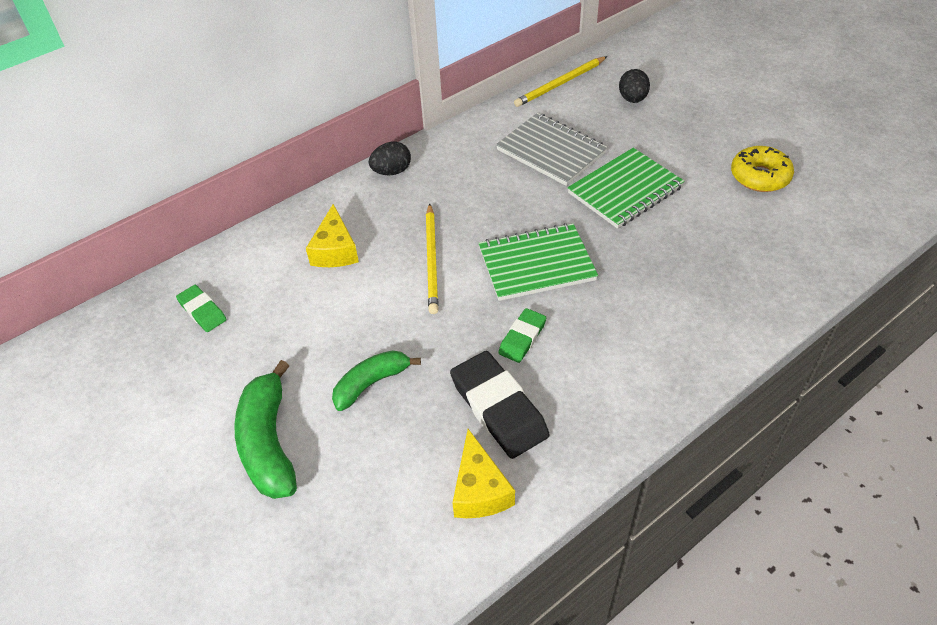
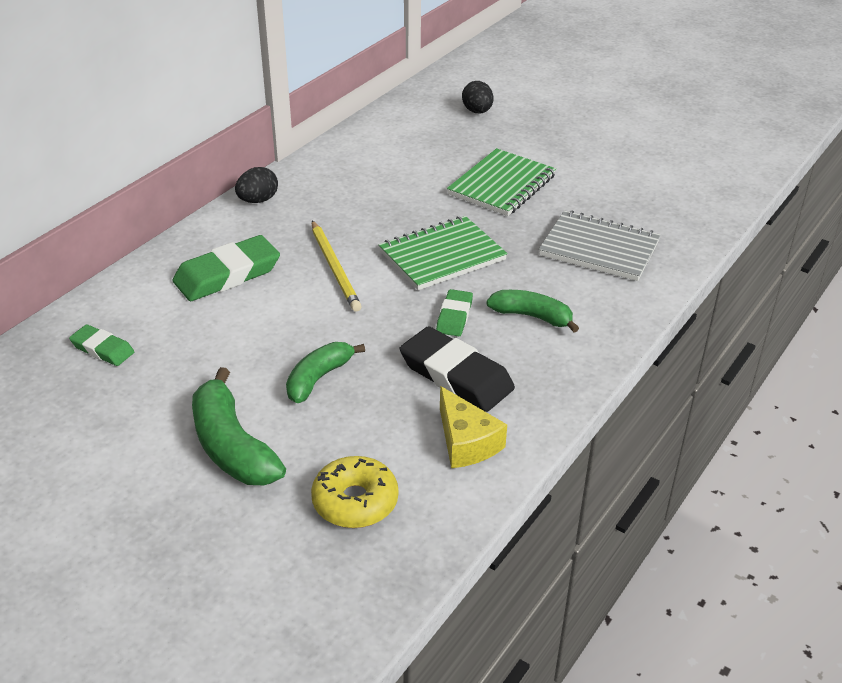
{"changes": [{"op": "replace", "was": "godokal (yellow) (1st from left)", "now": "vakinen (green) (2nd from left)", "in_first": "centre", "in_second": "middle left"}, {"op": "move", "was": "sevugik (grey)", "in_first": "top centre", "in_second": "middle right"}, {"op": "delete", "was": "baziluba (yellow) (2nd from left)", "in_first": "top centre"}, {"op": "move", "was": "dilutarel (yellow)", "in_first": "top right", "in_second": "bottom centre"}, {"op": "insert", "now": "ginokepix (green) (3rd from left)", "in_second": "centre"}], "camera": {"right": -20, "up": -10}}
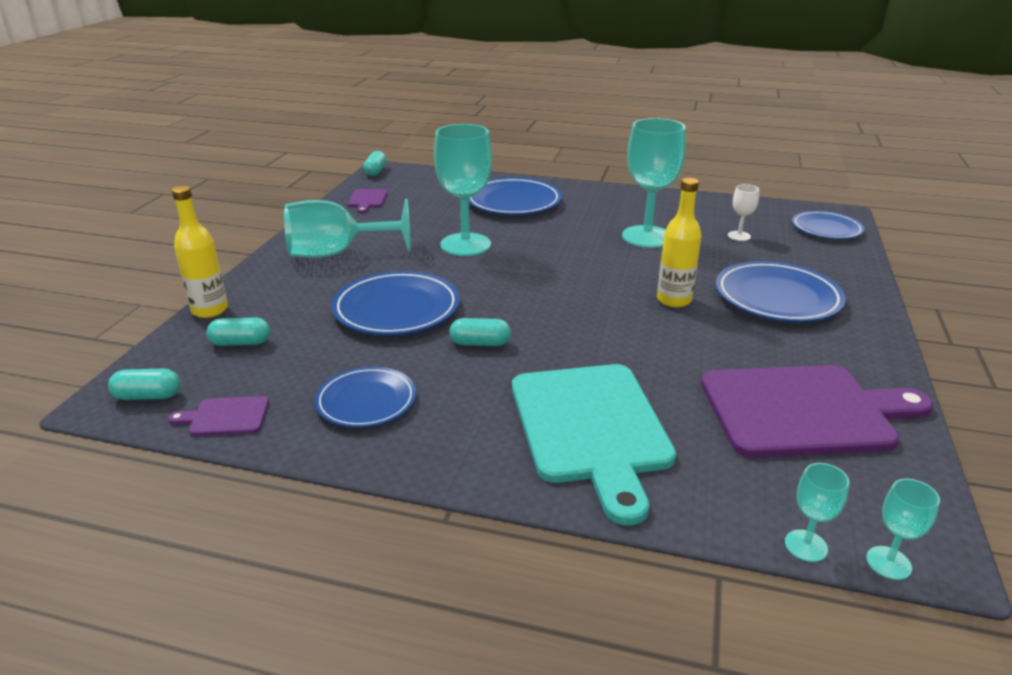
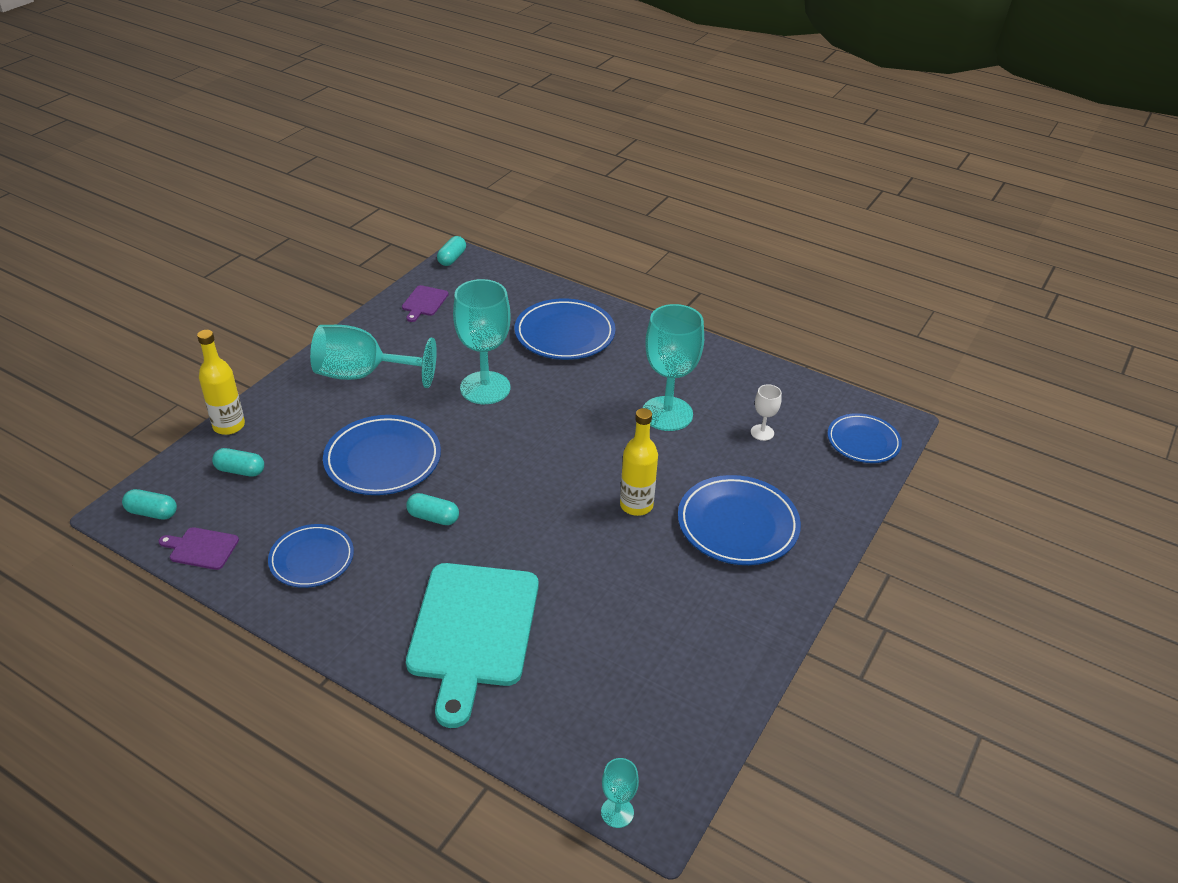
{"changes": [{"op": "delete", "was": "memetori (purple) (3rd from left)", "in_first": "middle right"}, {"op": "delete", "was": "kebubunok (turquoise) (4th from left)", "in_first": "bottom right"}], "camera": {"right": 15, "up": 10}}
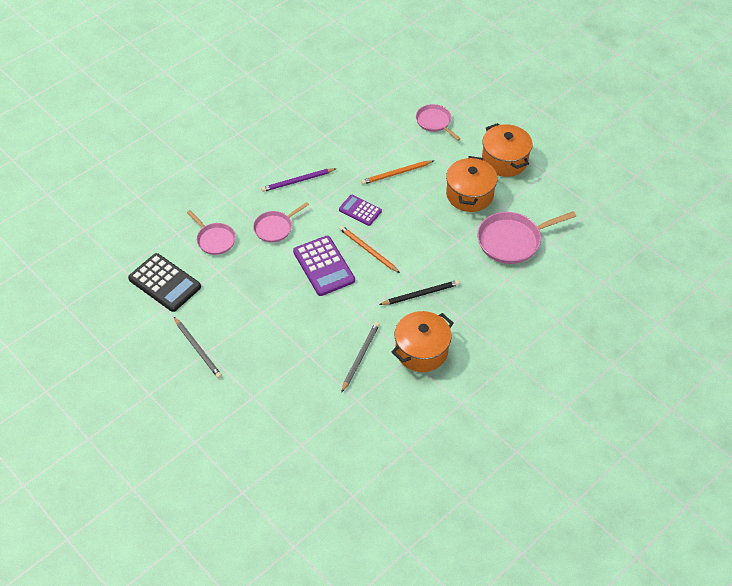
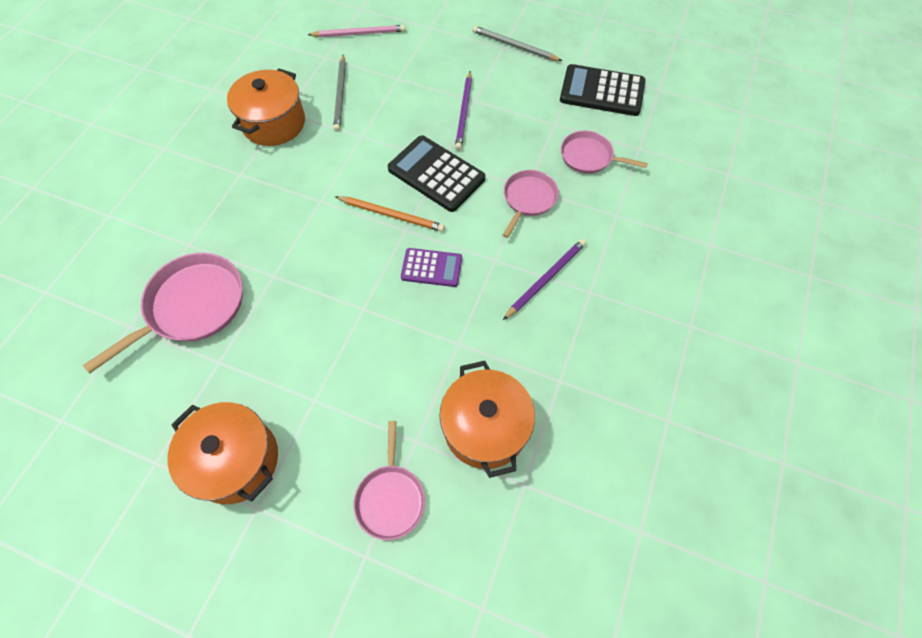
{"changes": [{"op": "recolor", "was": "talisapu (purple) (1st from left)", "now": "talisapu (black) (1st from left)", "in_first": "centre", "in_second": "top centre"}, {"op": "delete", "was": "baziluba (orange) (2nd from left)", "in_first": "top centre"}, {"op": "delete", "was": "baziluba (black)", "in_first": "centre"}, {"op": "rotate", "was": "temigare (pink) (3rd from left in the first image)", "in_first": "top centre", "in_second": "bottom centre", "clockwise": 60}, {"op": "move", "was": "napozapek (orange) (2nd from left in the first image)", "now": "napozapek (orange) (3rd from left)", "in_first": "top centre", "in_second": "centre"}, {"op": "insert", "now": "baziluba (pink)", "in_second": "top centre"}, {"op": "insert", "now": "baziluba (purple) (1st from left)", "in_second": "top centre"}], "camera": {"right": 155, "up": 10}}
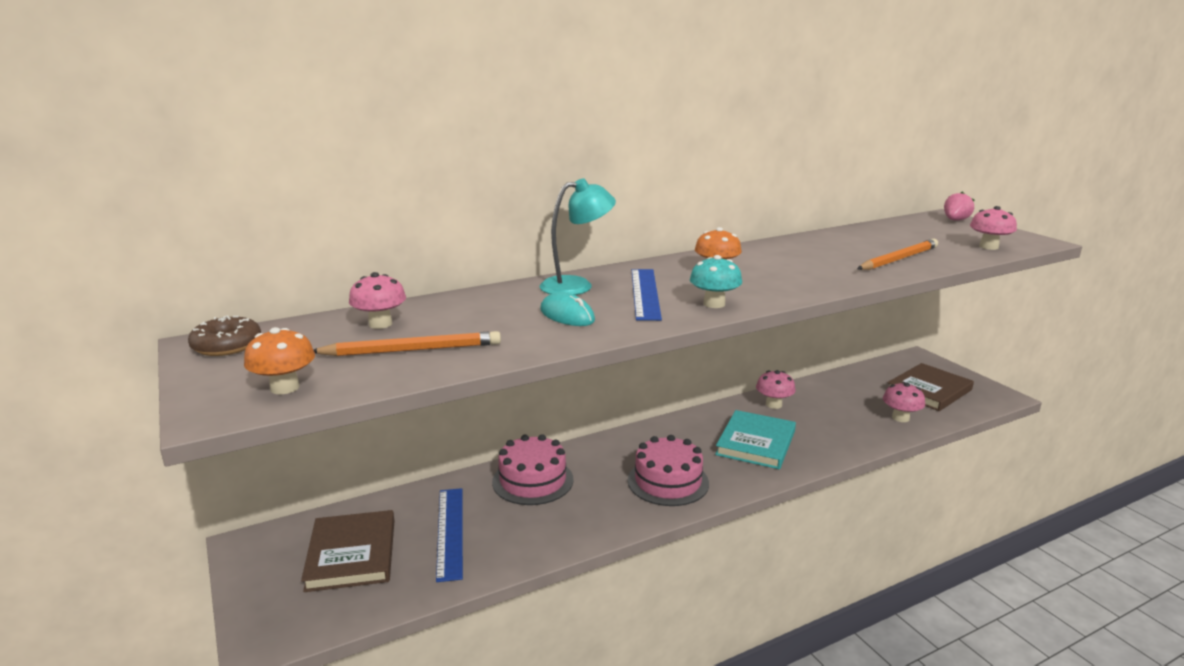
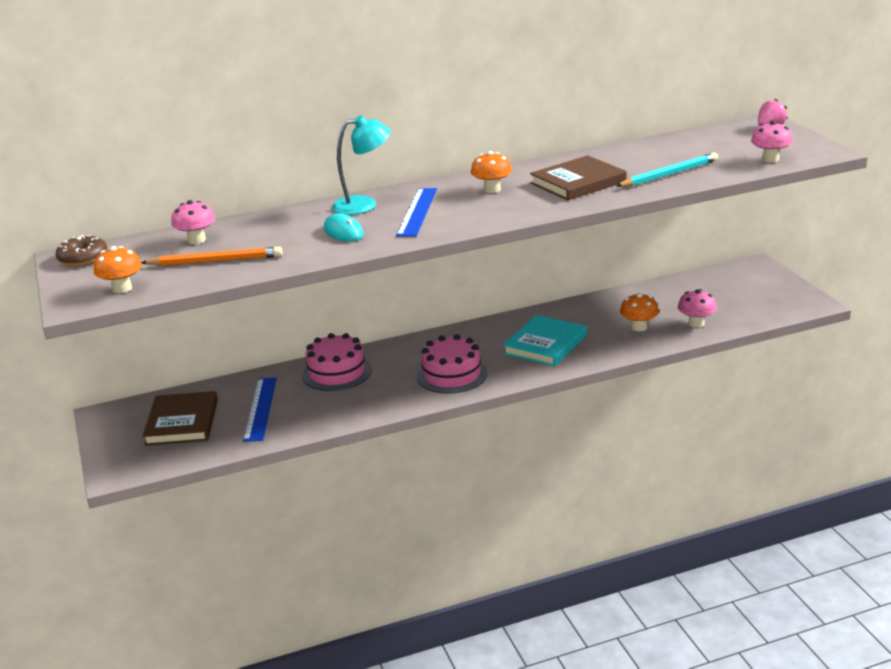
{"changes": [{"op": "delete", "was": "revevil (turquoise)", "in_first": "centre"}, {"op": "delete", "was": "revevil (pink) (2nd from left)", "in_first": "centre"}, {"op": "recolor", "was": "baziluba (orange) (2nd from left)", "now": "baziluba (turquoise)", "in_first": "middle right", "in_second": "top right"}, {"op": "move", "was": "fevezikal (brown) (2nd from left)", "in_first": "middle right", "in_second": "top centre"}, {"op": "insert", "now": "revevil (orange) (3rd from left)", "in_second": "middle right"}], "camera": {"right": 10, "up": 5}}
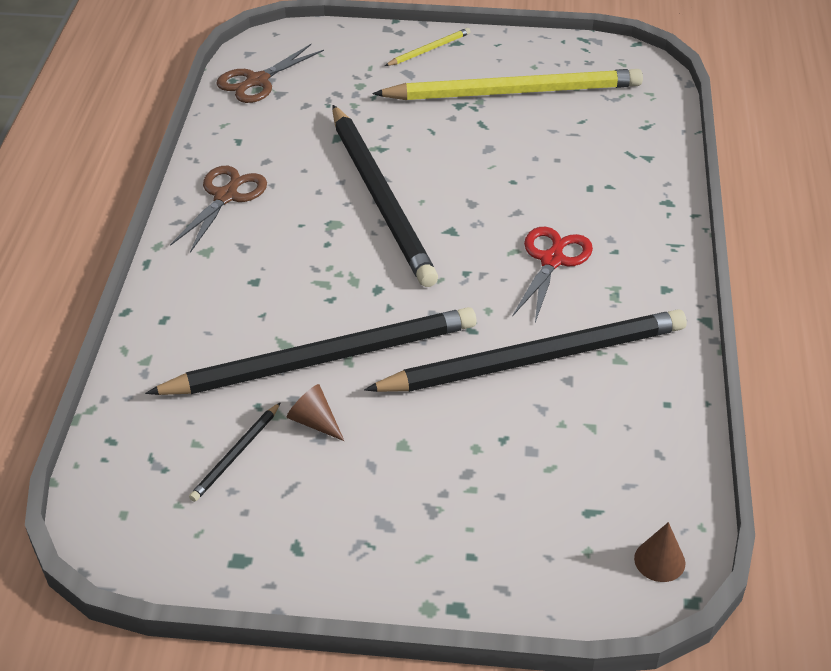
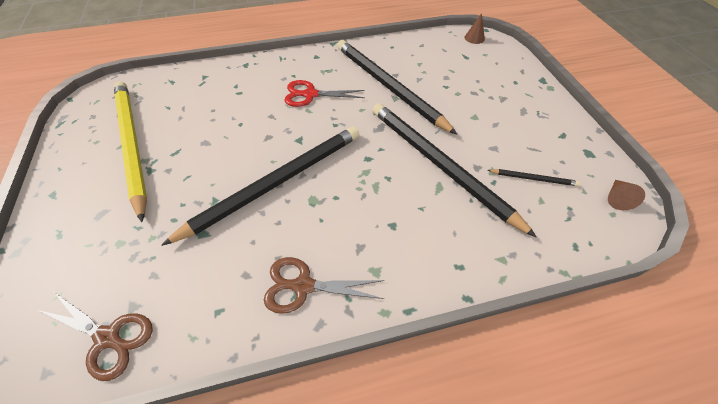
{"changes": [{"op": "move", "was": "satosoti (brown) (1st from left in the first image)", "now": "satosoti (brown) (2nd from left)", "in_first": "centre", "in_second": "middle right"}, {"op": "delete", "was": "baziluba (yellow) (1st from left)", "in_first": "top centre"}], "camera": {"right": -110, "up": 10}}
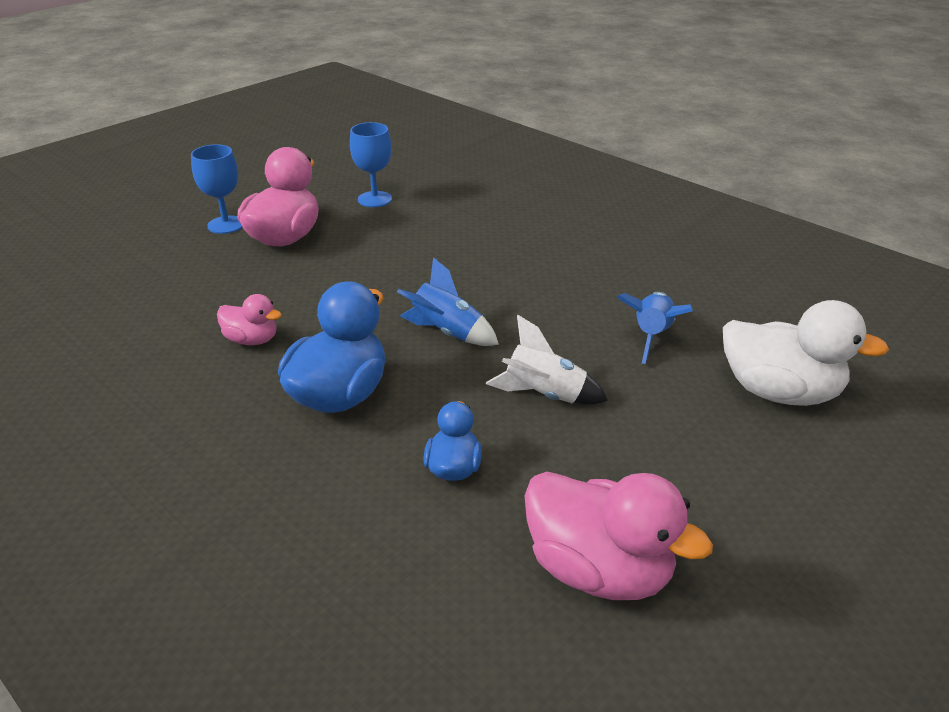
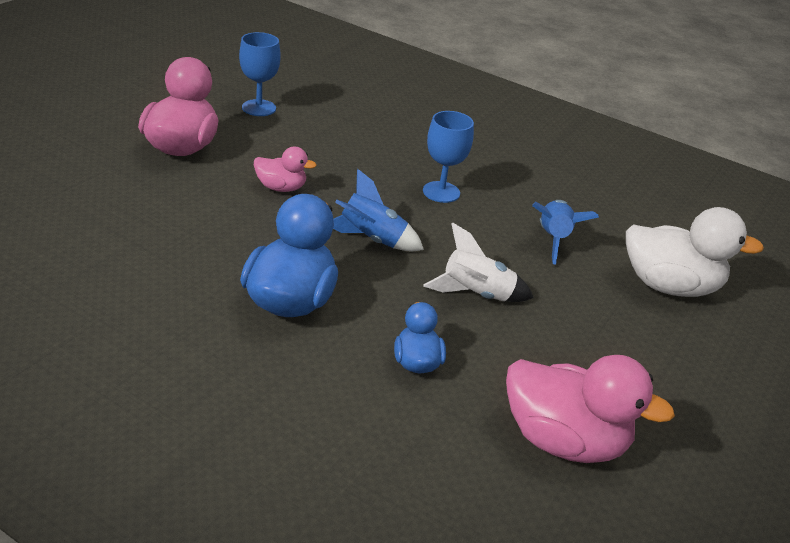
{"changes": [{"op": "move", "was": "kebubunok (blue) (1st from left in the first image)", "now": "kebubunok (blue) (2nd from left)", "in_first": "top left", "in_second": "top centre"}, {"op": "move", "was": "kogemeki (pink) (1st from left in the first image)", "now": "kogemeki (pink) (2nd from left)", "in_first": "middle left", "in_second": "top centre"}], "camera": {"right": -15, "up": 0}}
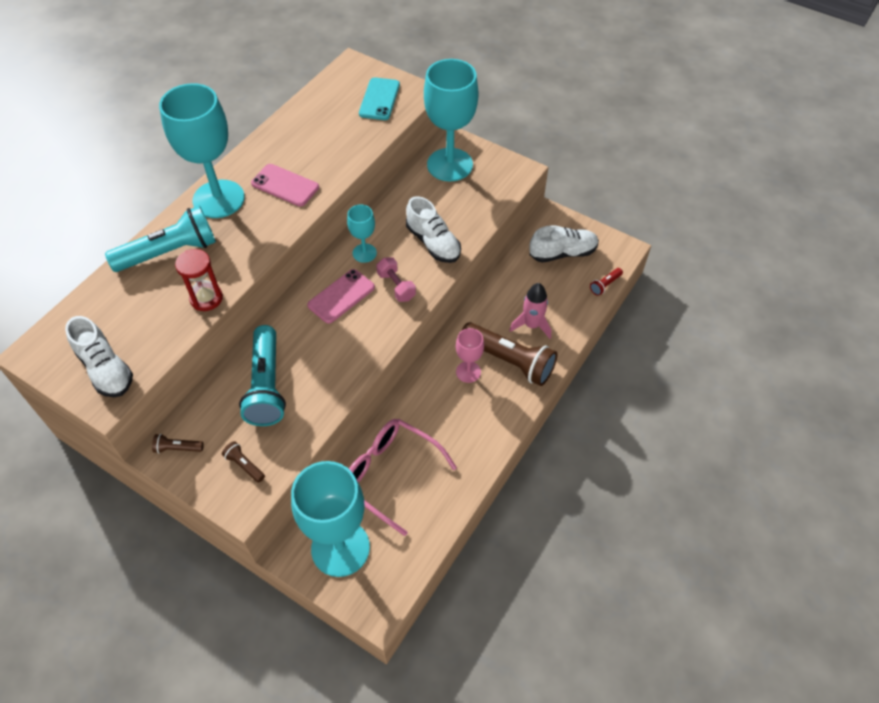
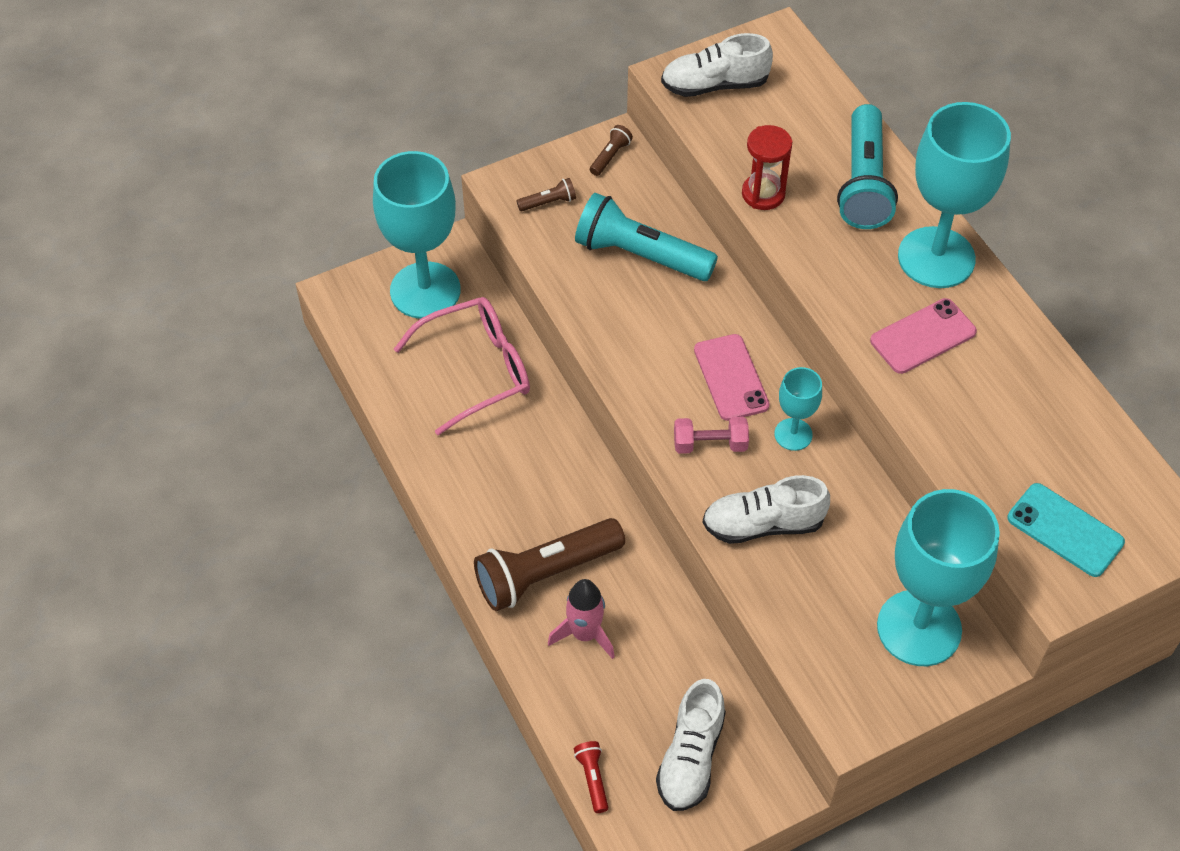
{"changes": [{"op": "delete", "was": "kebubunok (pink)", "in_first": "centre"}], "camera": {"right": 120, "up": 0}}
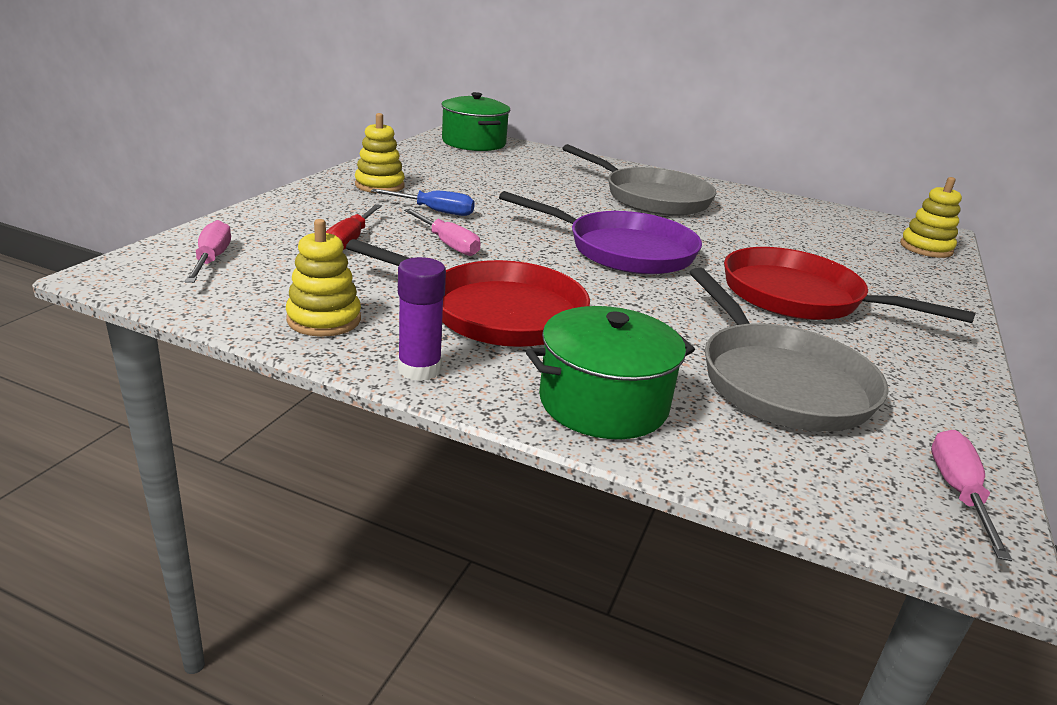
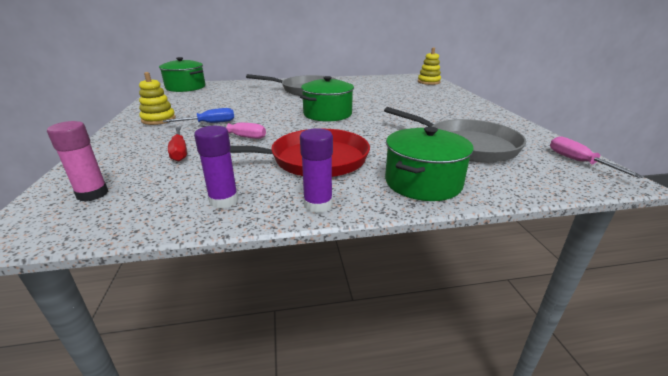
{"changes": [{"op": "replace", "was": "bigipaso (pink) (1st from left)", "now": "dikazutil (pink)", "in_first": "middle left", "in_second": "middle left"}, {"op": "replace", "was": "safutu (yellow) (1st from left)", "now": "dikazutil (purple) (1st from left)", "in_first": "middle left", "in_second": "middle left"}, {"op": "replace", "was": "temigare (purple)", "now": "napozapek (green) (2nd from left)", "in_first": "top centre", "in_second": "top centre"}, {"op": "delete", "was": "temigare (red) (2nd from left)", "in_first": "middle right"}], "camera": {"right": -30, "up": 0}}
